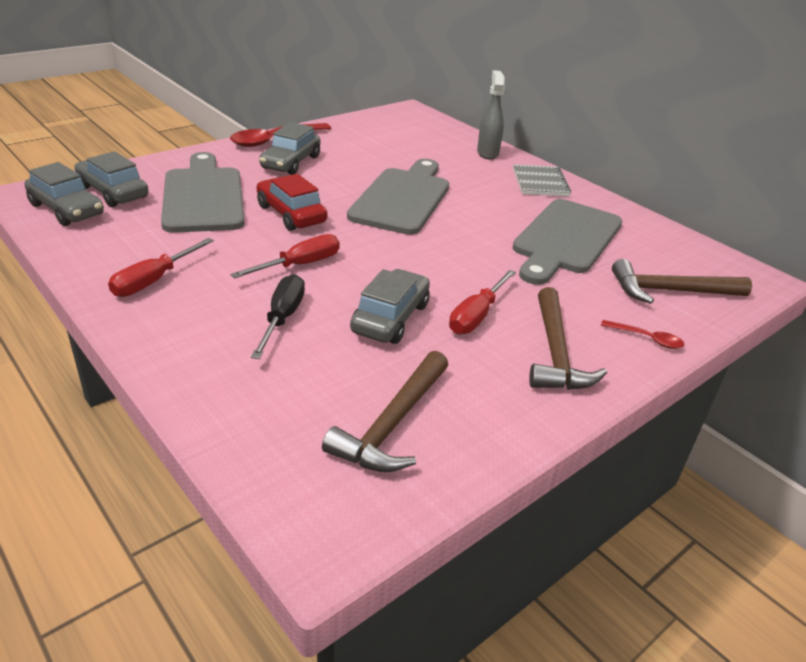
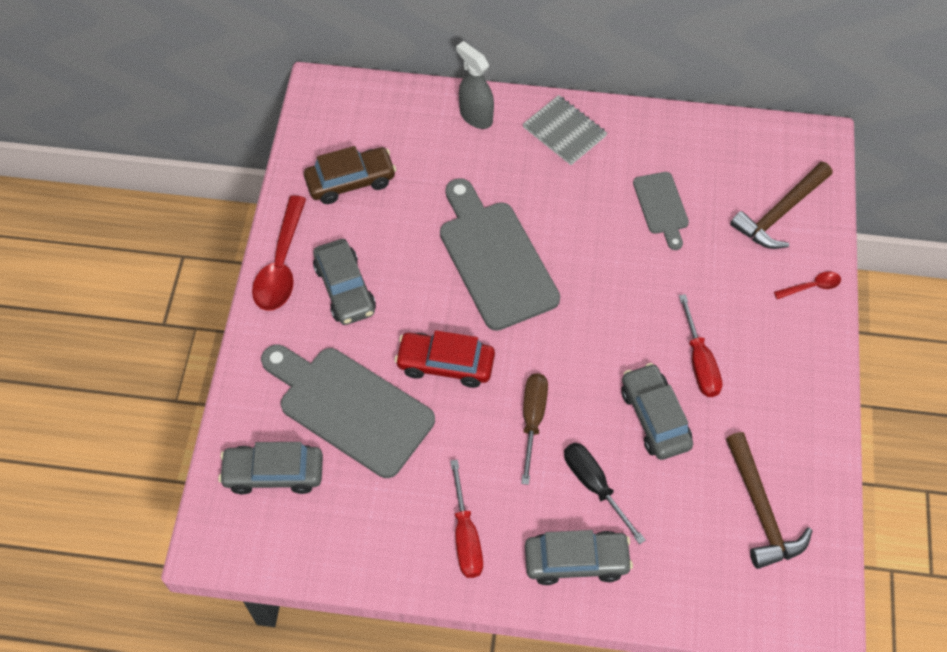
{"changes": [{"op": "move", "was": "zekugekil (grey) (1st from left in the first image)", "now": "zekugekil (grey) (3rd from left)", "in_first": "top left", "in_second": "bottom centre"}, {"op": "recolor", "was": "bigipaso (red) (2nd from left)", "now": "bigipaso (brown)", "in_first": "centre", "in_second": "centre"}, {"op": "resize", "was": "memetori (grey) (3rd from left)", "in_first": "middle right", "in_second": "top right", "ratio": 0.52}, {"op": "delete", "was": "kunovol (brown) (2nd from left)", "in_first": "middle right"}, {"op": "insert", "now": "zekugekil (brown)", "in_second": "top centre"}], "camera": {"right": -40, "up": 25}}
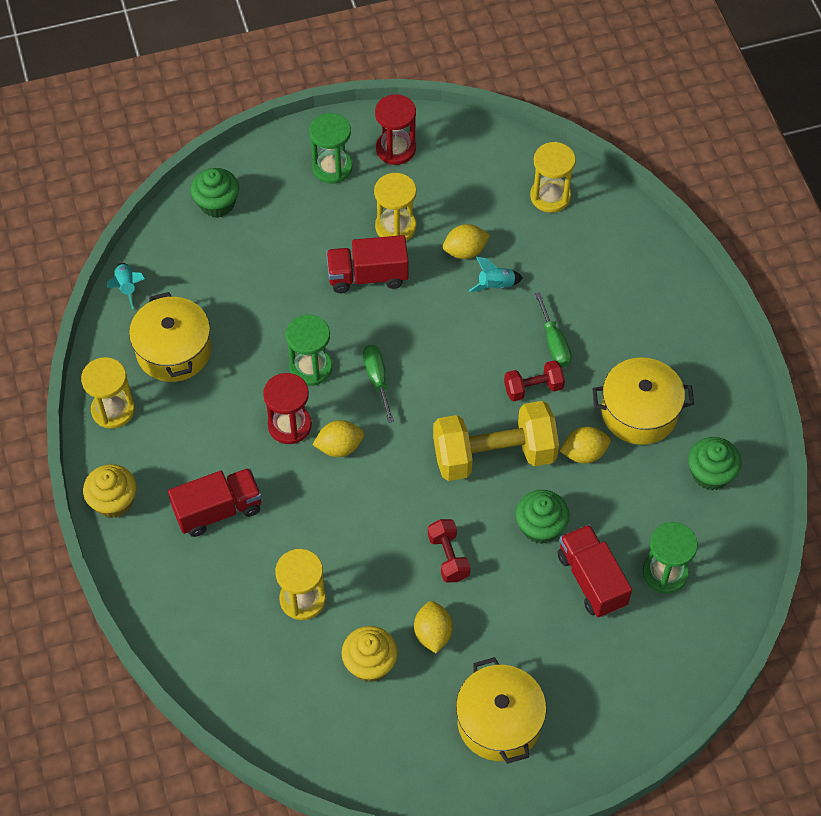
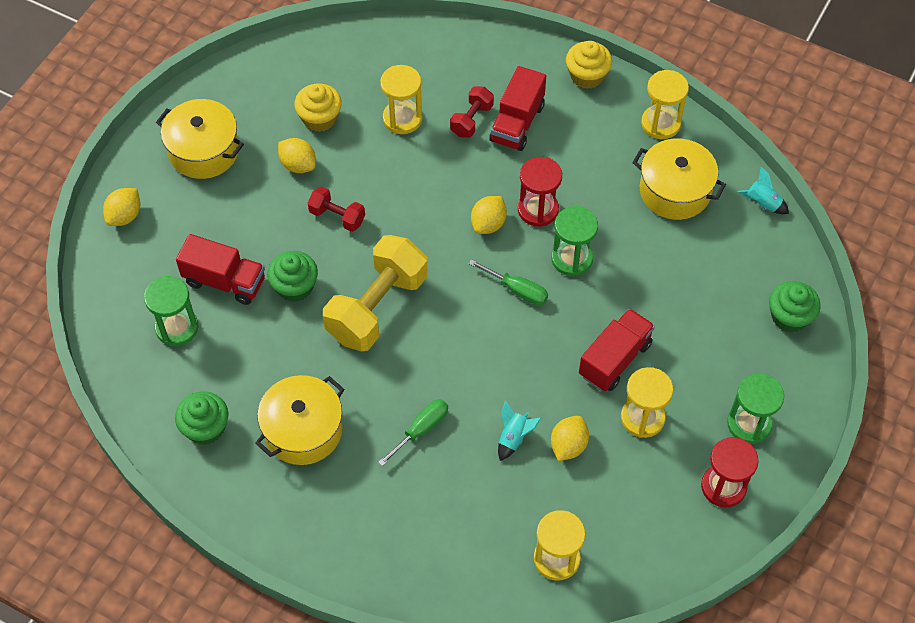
{"changes": [{"op": "move", "was": "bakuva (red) (2nd from left)", "in_first": "centre", "in_second": "top centre"}, {"op": "rotate", "was": "bigipaso (green) (2nd from left in the first image)", "in_first": "middle right", "in_second": "bottom centre", "clockwise": 105}, {"op": "move", "was": "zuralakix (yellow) (4th from left in the first image)", "now": "zuralakix (yellow) (1st from left)", "in_first": "middle right", "in_second": "top left"}], "camera": {"right": 135, "up": 0}}
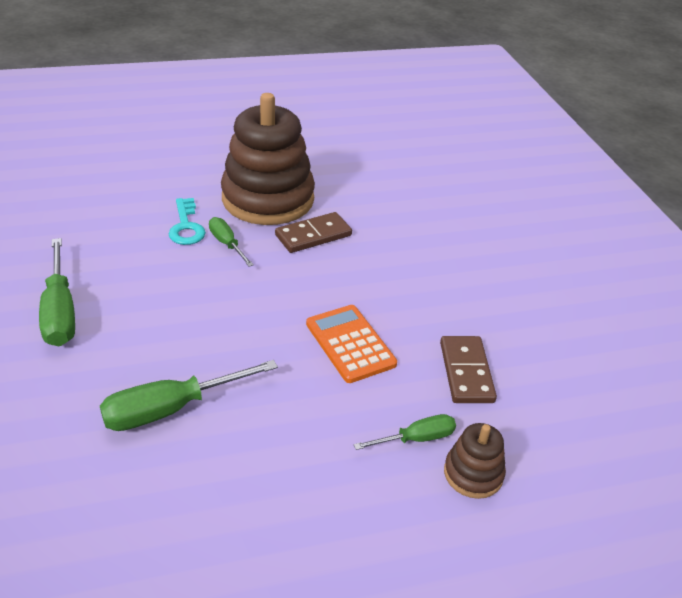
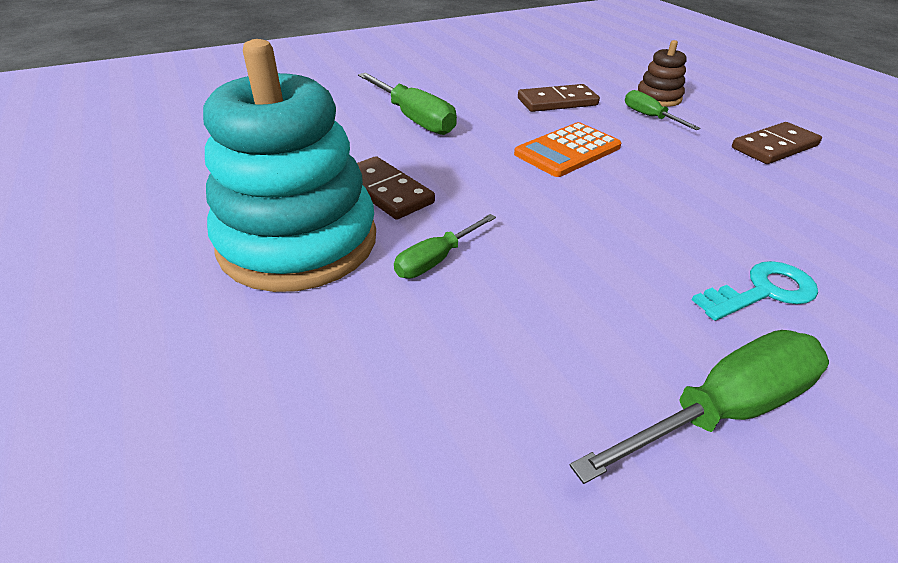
{"changes": [{"op": "move", "was": "bigipaso (green) (2nd from left in the first image)", "now": "bigipaso (green) (1st from left)", "in_first": "middle left", "in_second": "top centre"}, {"op": "move", "was": "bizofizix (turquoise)", "in_first": "middle left", "in_second": "middle right"}, {"op": "recolor", "was": "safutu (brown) (1st from left)", "now": "safutu (turquoise)", "in_first": "top centre", "in_second": "top left"}, {"op": "insert", "now": "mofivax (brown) (3rd from left)", "in_second": "top right"}], "camera": {"right": -100, "up": 0}}
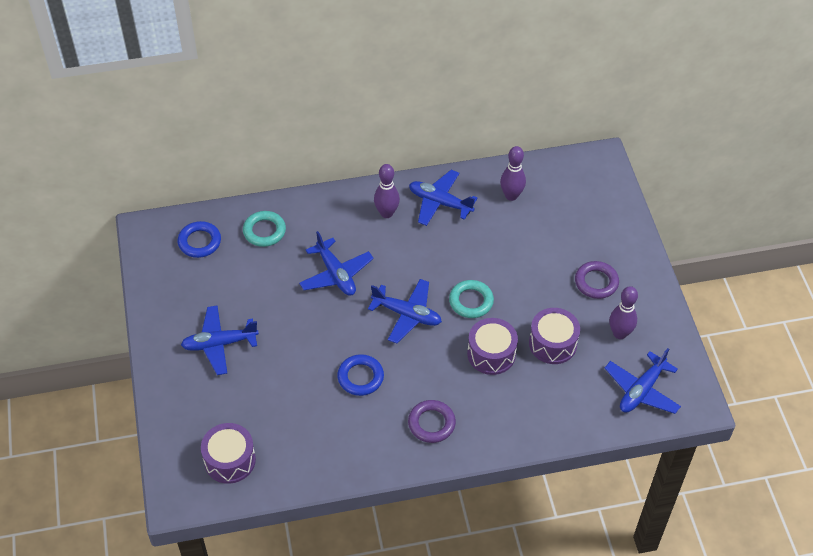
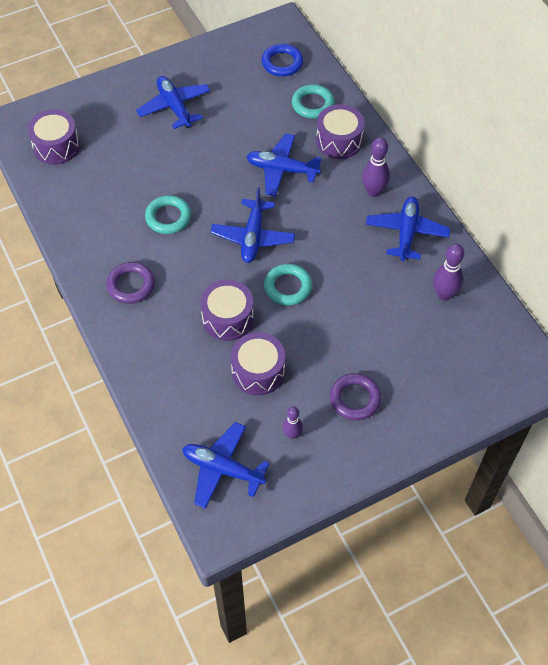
{"changes": [{"op": "rotate", "was": "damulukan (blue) (2nd from left in the first image)", "in_first": "centre", "in_second": "top centre", "clockwise": 60}, {"op": "recolor", "was": "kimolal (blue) (2nd from left)", "now": "kimolal (turquoise) (1st from left)", "in_first": "bottom centre", "in_second": "top left"}, {"op": "resize", "was": "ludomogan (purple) (3rd from left in the first image)", "in_first": "middle right", "in_second": "centre", "ratio": 0.64}, {"op": "insert", "now": "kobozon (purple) (4th from left)", "in_second": "top centre"}], "camera": {"right": 75, "up": 5}}
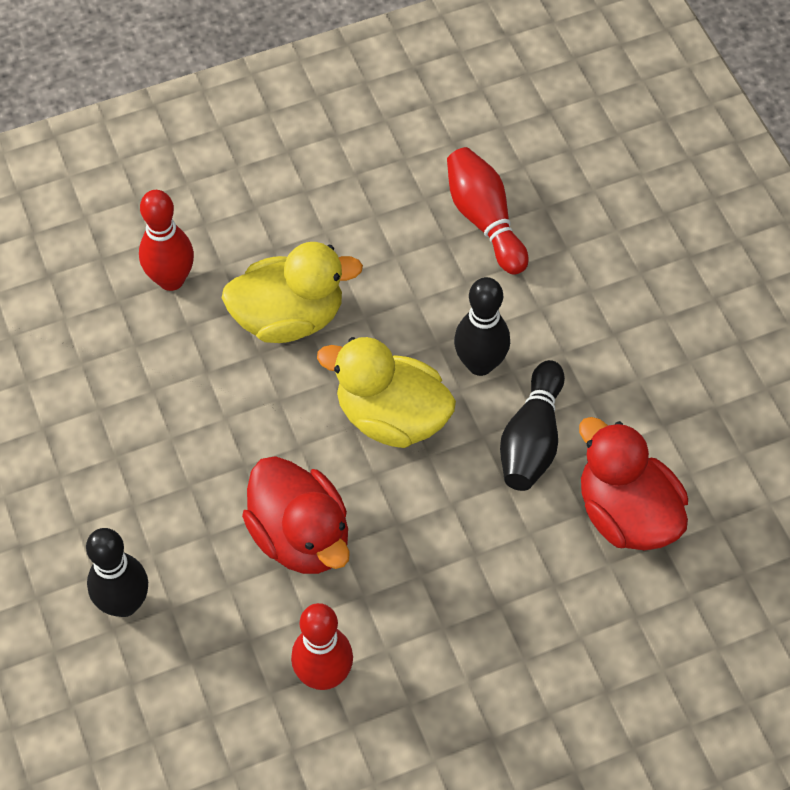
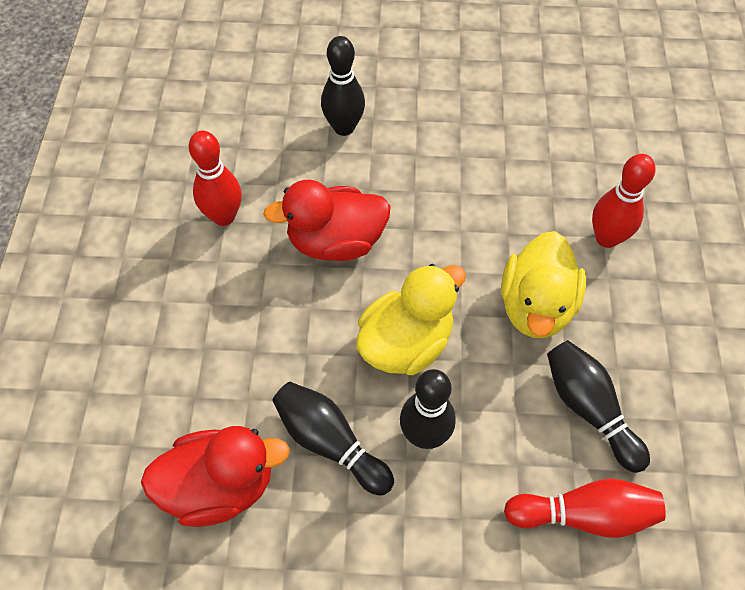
{"changes": [{"op": "insert", "now": "ludomogan (black) (4th from left)", "in_second": "bottom right"}], "camera": {"right": 115, "up": 0}}
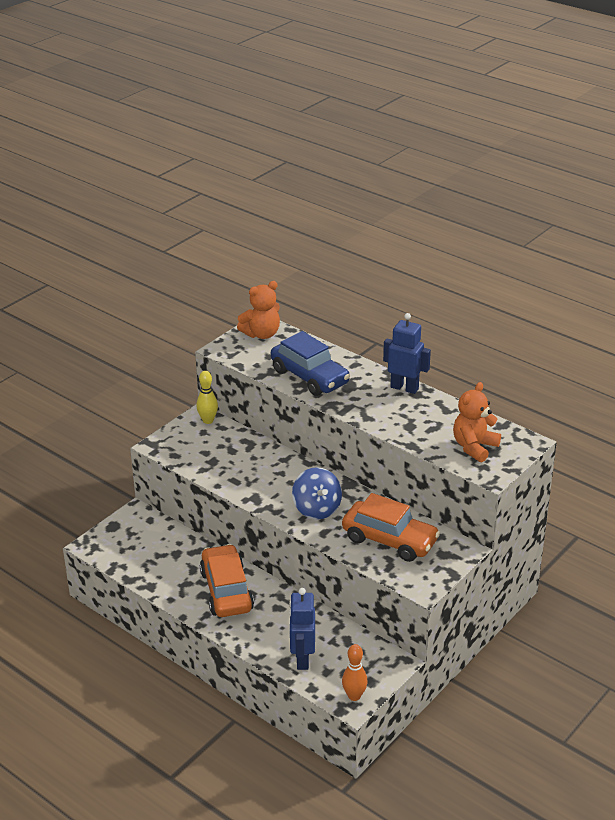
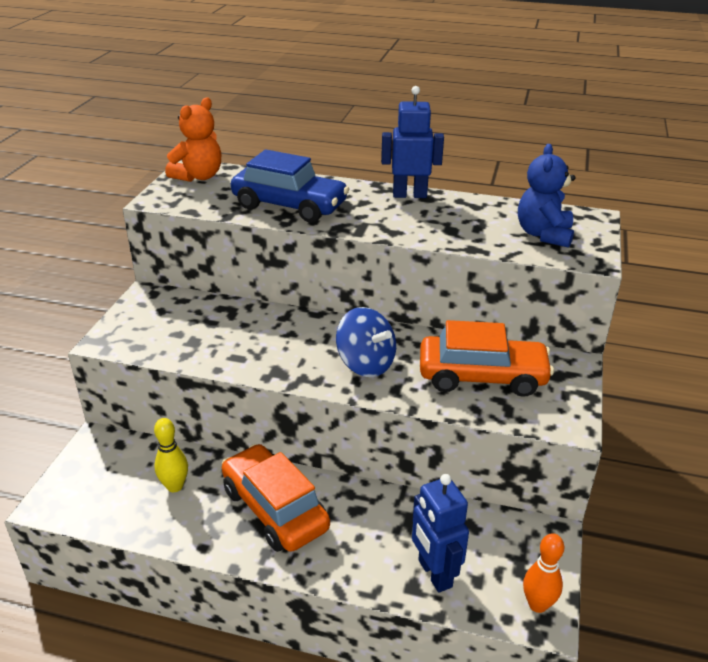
{"changes": [{"op": "move", "was": "ludomogan (yellow)", "in_first": "centre", "in_second": "bottom left"}, {"op": "recolor", "was": "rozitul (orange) (2nd from left)", "now": "rozitul (blue)", "in_first": "middle right", "in_second": "top right"}], "camera": {"right": -25, "up": 0}}
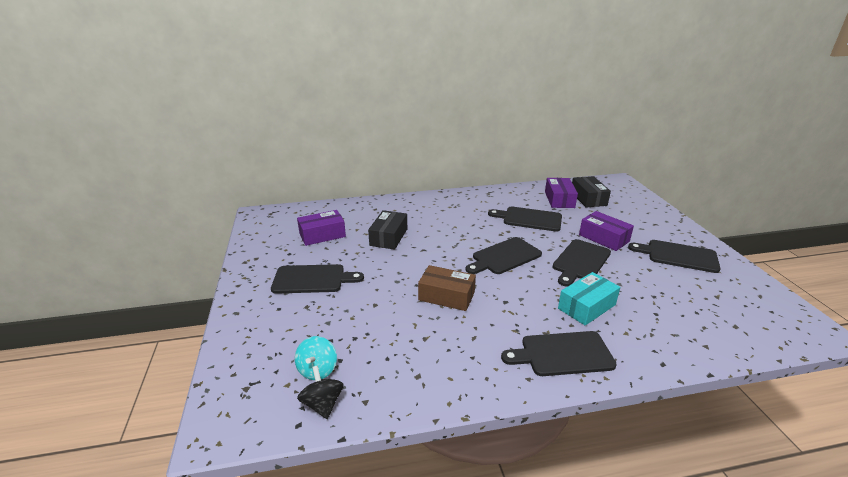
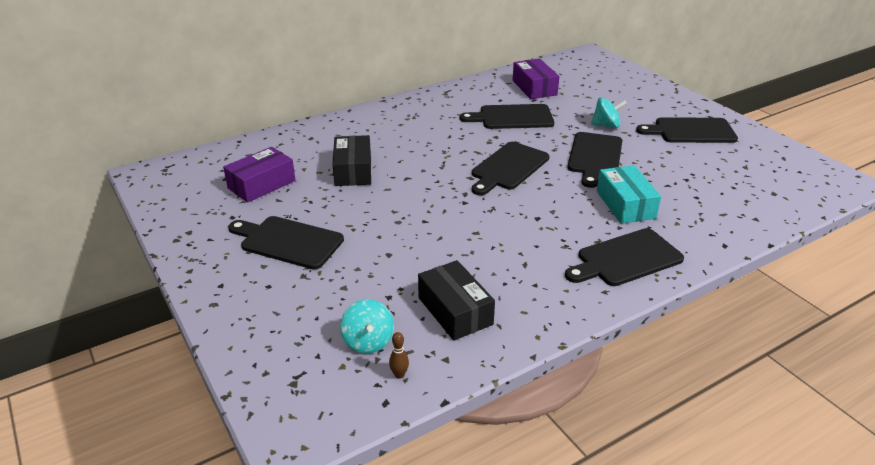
{"changes": [{"op": "rotate", "was": "memetori (black) (1st from left)", "in_first": "centre", "in_second": "middle left", "clockwise": -135}, {"op": "replace", "was": "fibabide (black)", "now": "ludomogan (brown)", "in_first": "bottom centre", "in_second": "bottom centre"}, {"op": "delete", "was": "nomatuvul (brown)", "in_first": "centre"}, {"op": "rotate", "was": "nomatuvul (turquoise)", "in_first": "middle right", "in_second": "middle right", "clockwise": -45}, {"op": "move", "was": "nomatuvul (black) (2nd from left)", "in_first": "middle right", "in_second": "centre"}, {"op": "replace", "was": "nomatuvul (purple) (3rd from left)", "now": "fibabide (turquoise) (2nd from left)", "in_first": "middle right", "in_second": "top right"}], "camera": {"right": -20, "up": 5}}
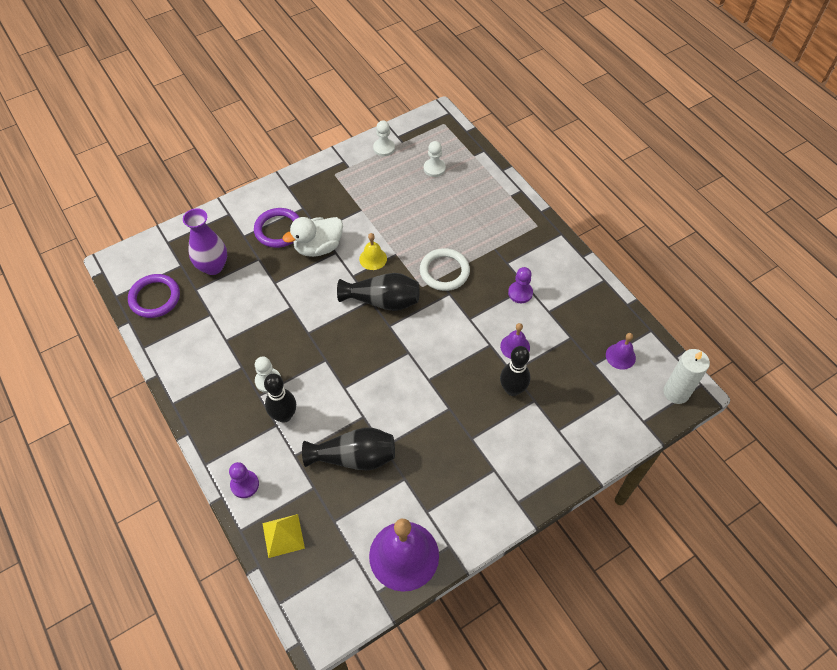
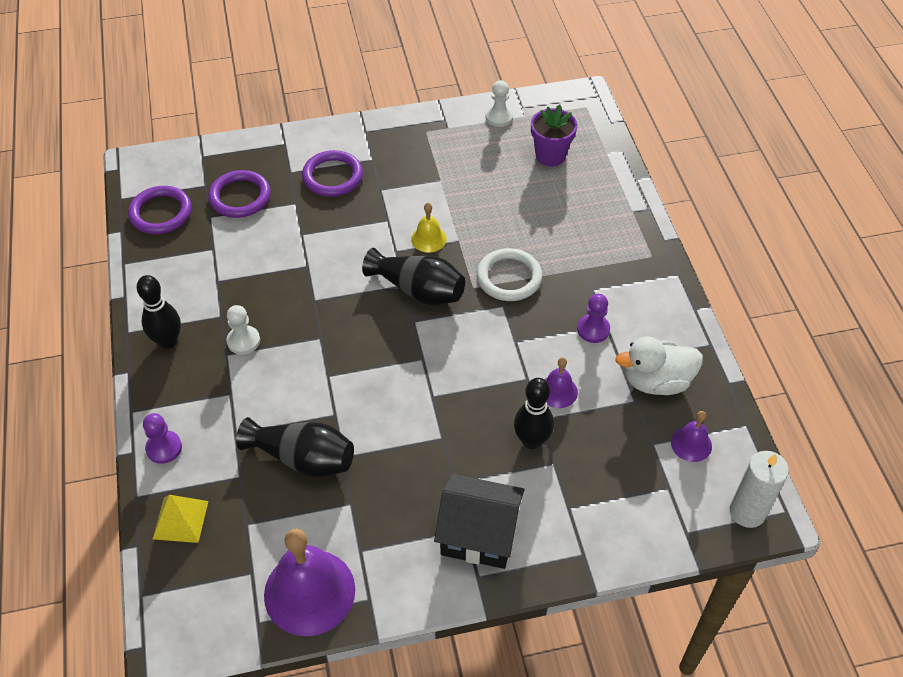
{"changes": [{"op": "replace", "was": "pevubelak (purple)", "now": "kimolal (purple) (2nd from left)", "in_first": "middle left", "in_second": "top left"}, {"op": "move", "was": "ludomogan (black) (1st from left)", "in_first": "centre", "in_second": "middle left"}, {"op": "move", "was": "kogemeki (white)", "in_first": "centre", "in_second": "middle right"}, {"op": "replace", "was": "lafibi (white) (3rd from left)", "now": "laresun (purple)", "in_first": "top centre", "in_second": "top centre"}, {"op": "insert", "now": "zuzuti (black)", "in_second": "bottom centre"}], "camera": {"right": 20, "up": -5}}
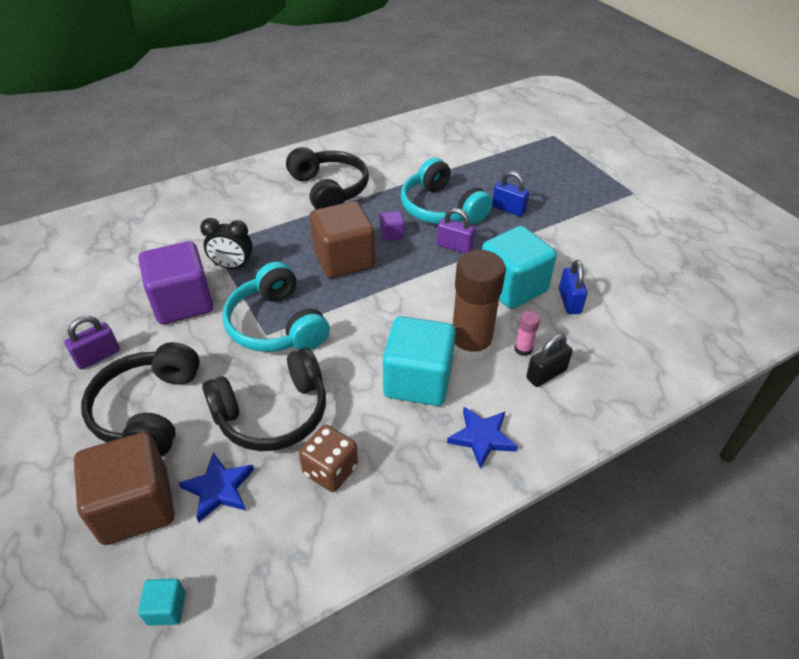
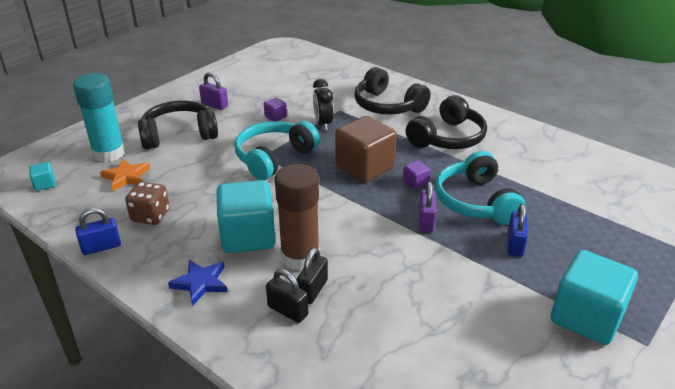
{"changes": [{"op": "replace", "was": "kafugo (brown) (1st from left)", "now": "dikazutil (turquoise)", "in_first": "bottom left", "in_second": "top left"}, {"op": "resize", "was": "kafugo (purple) (1st from left)", "in_first": "middle left", "in_second": "top centre", "ratio": 0.43}, {"op": "recolor", "was": "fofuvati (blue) (1st from left)", "now": "fofuvati (orange)", "in_first": "bottom left", "in_second": "middle left"}, {"op": "move", "was": "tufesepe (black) (2nd from left)", "in_first": "middle left", "in_second": "top centre"}, {"op": "rotate", "was": "tufesepe (turquoise) (2nd from left)", "in_first": "top centre", "in_second": "middle right", "clockwise": -45}, {"op": "move", "was": "kafugo (turquoise) (3rd from left)", "in_first": "centre", "in_second": "bottom right"}, {"op": "replace", "was": "dikazutil (pink)", "now": "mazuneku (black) (2nd from left)", "in_first": "centre", "in_second": "bottom centre"}, {"op": "move", "was": "mazuneku (blue) (2nd from left in the first image)", "now": "mazuneku (blue) (1st from left)", "in_first": "middle right", "in_second": "middle left"}], "camera": {"right": 70, "up": -10}}
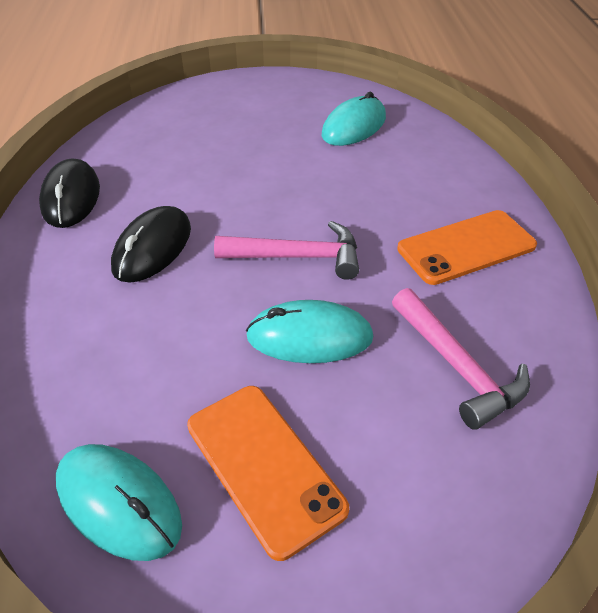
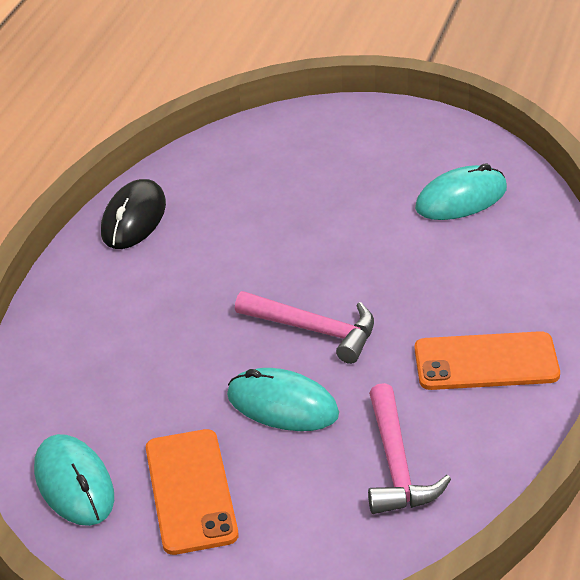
{"changes": [{"op": "delete", "was": "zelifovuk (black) (2nd from left)", "in_first": "middle left"}], "camera": {"right": 25, "up": -5}}
